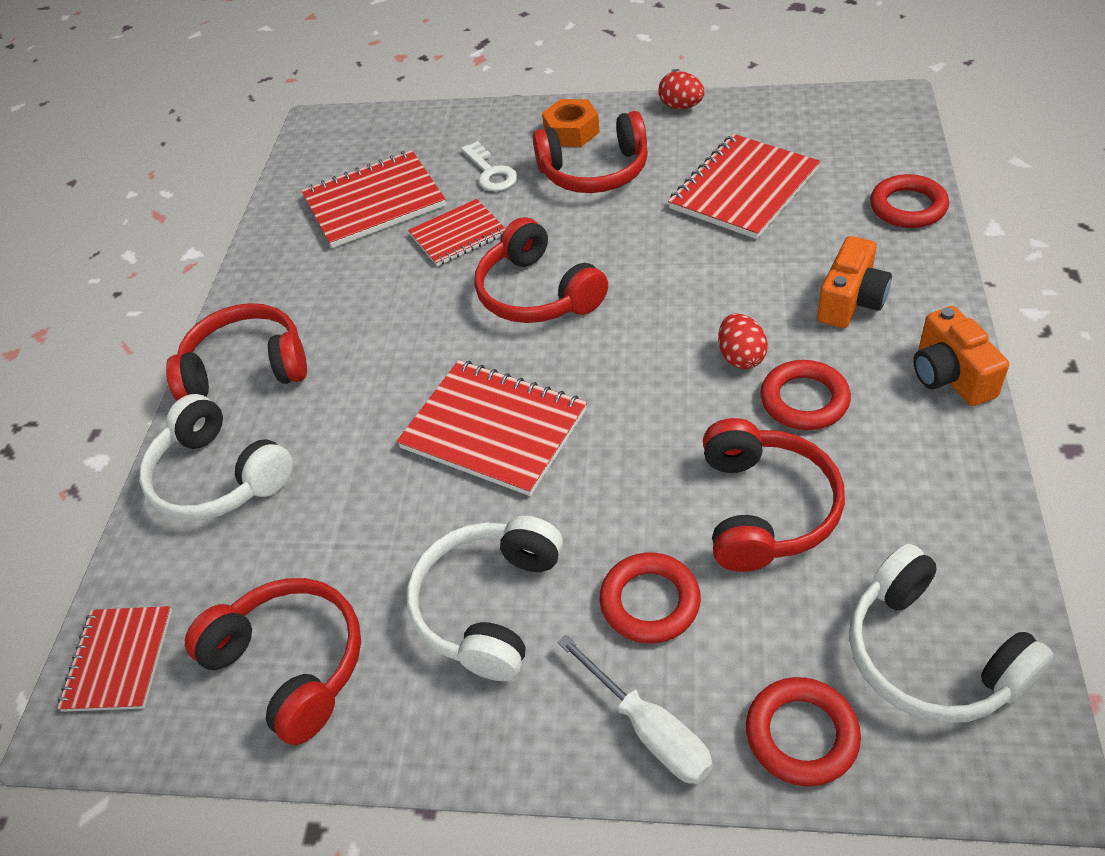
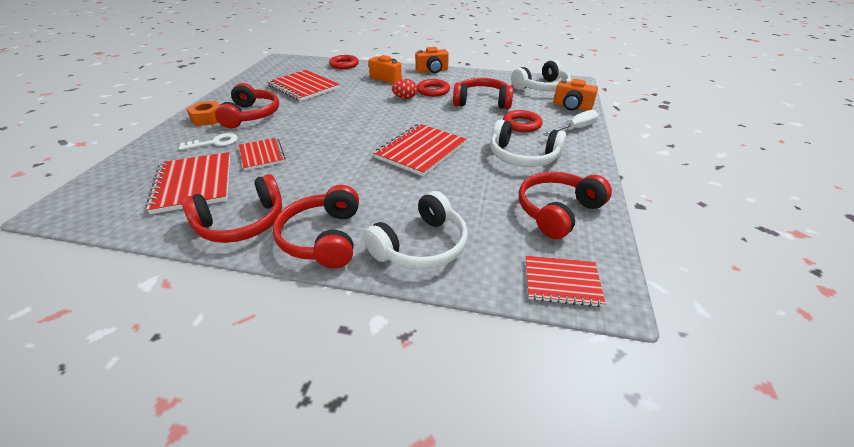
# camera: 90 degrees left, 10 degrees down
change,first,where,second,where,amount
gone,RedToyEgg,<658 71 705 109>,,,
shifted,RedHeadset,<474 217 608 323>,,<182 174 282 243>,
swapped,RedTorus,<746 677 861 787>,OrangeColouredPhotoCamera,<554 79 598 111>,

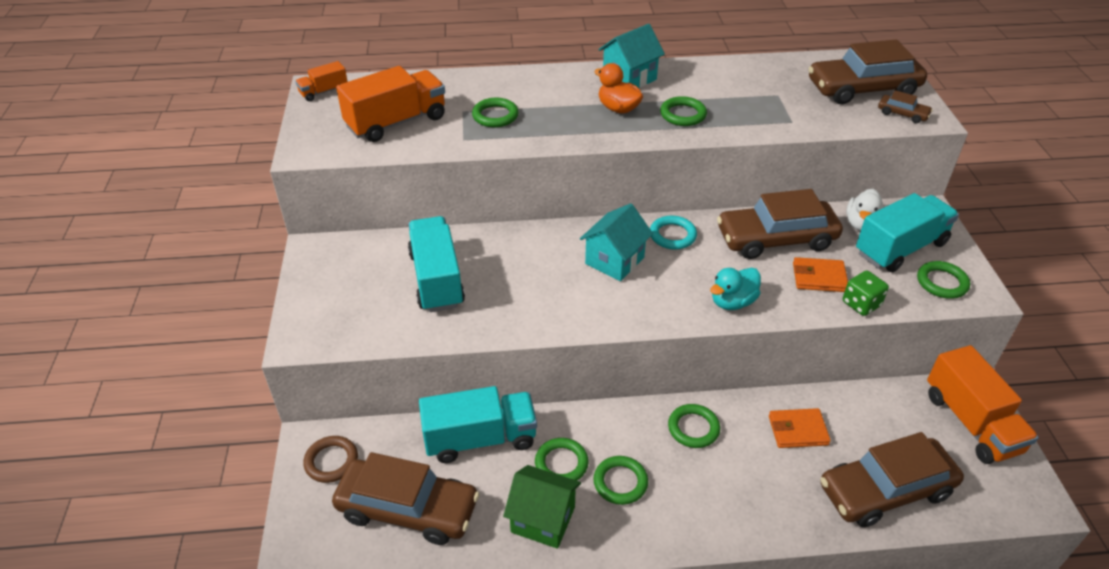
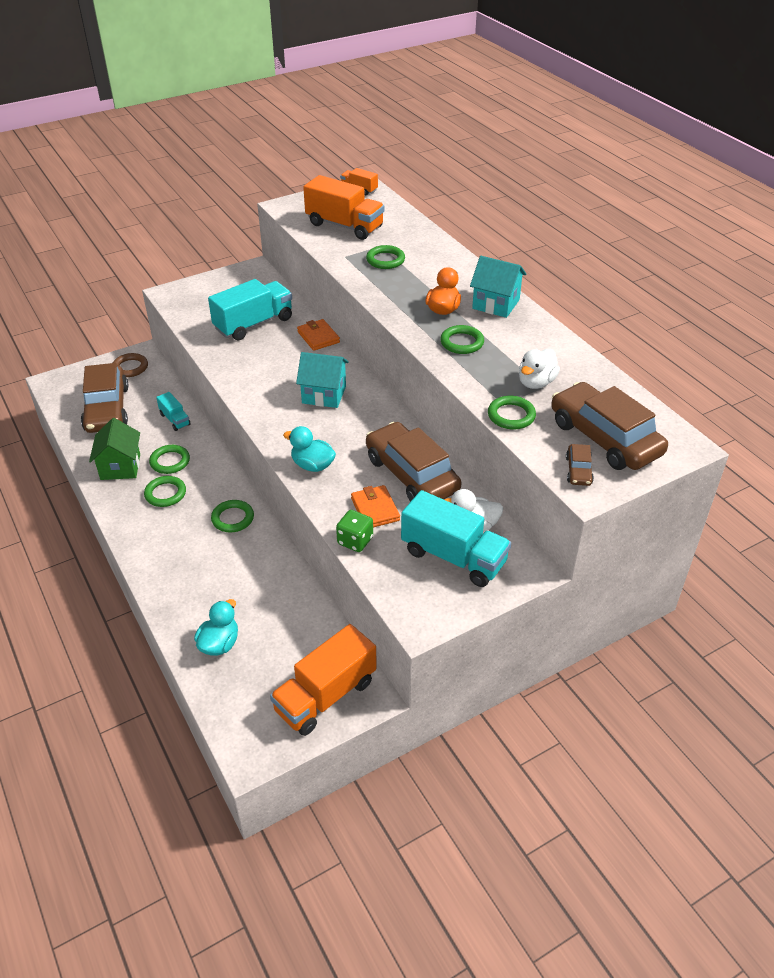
# camera: 65 degrees right, 0 degrees up
change,first,where,second,where,amount
gone,TealTorus,<650 216 697 250>,,,
new,,,PureWhiteRubberDuck,<519 349 560 389>,
shifted,OrangeColouredWallet,<769 408 831 448>,,<297 319 340 351>,
shifted,EmeraldTorus,<917 261 970 299>,,<488 396 536 430>,
swapped,BrownAutomobile,<820 432 964 527>,TealRubberDuck,<194 599 238 656>,
scaled,TealLorry,<419 386 537 463>,,<156 392 191 431>,x0.50

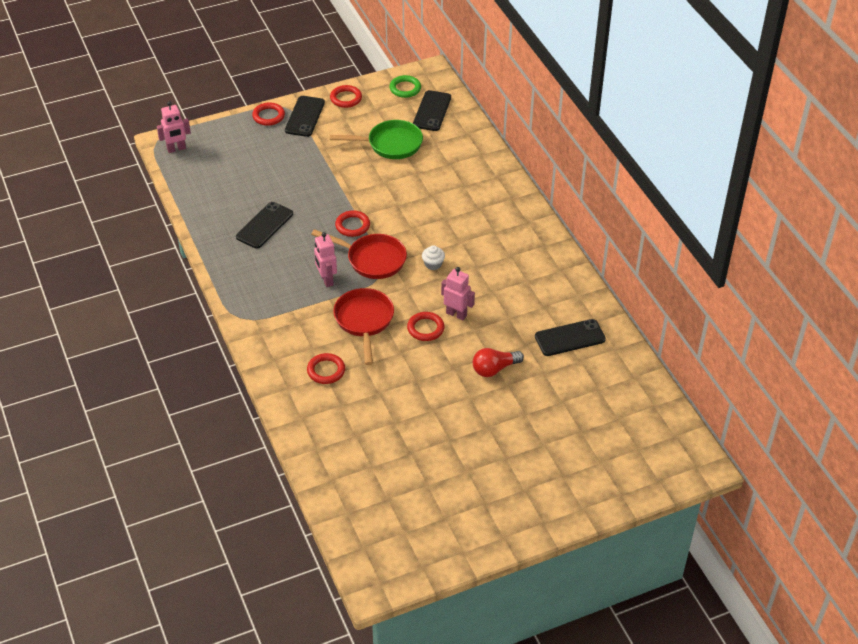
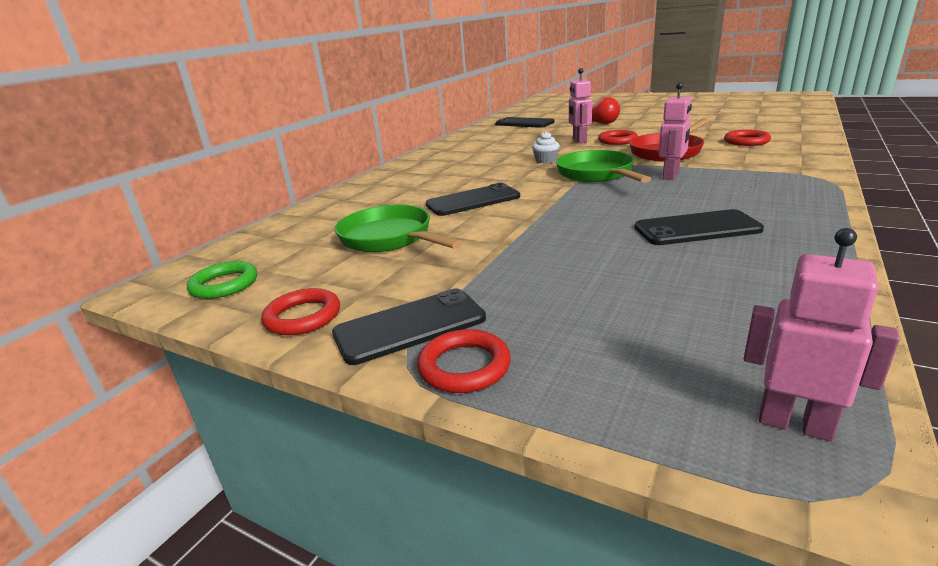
# camera: 125 degrees left, 20 degrees down
change,first,where,second,where,amount
gone,RedTorus,<335 210 370 237>,,,
shifted,JetBlackPhone,<413 90 451 131>,,<425 183 520 216>,
repainted,RedPan,<311 229 407 279>,EmeraldPan,<556 150 651 183>,

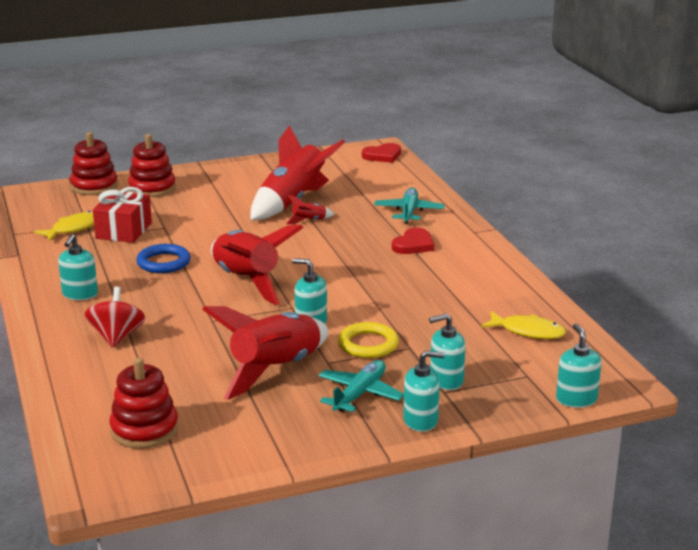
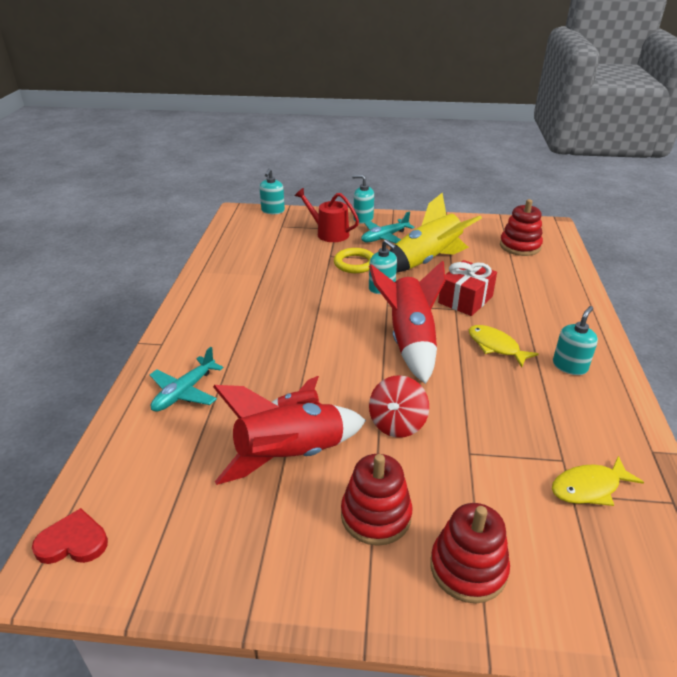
# camera: 155 degrees left, 10 degrees up
change,first,where,second,where,amount
gone,RoyalBlueTorus,<136 244 191 273>,,,
gone,RedHeart,<392 228 434 254>,,,
shifted,RedStackingRings,<70 132 118 195>,,<341 454 412 546>,
shifted,RedToyTop,<85 287 145 348>,,<369 375 429 438>,
shifted,RedWrappedGift,<93 187 152 243>,,<438 260 497 316>,
shifted,YellowToyFish,<481 311 566 339>,,<469 325 539 367>,
swapped,TealSoapDispenser,<429 313 465 390>,RedWateringPot,<295 188 359 242>,
repainted,RedToyRocket,<202 306 328 400>,YellowToyRocket,<389 193 482 273>,

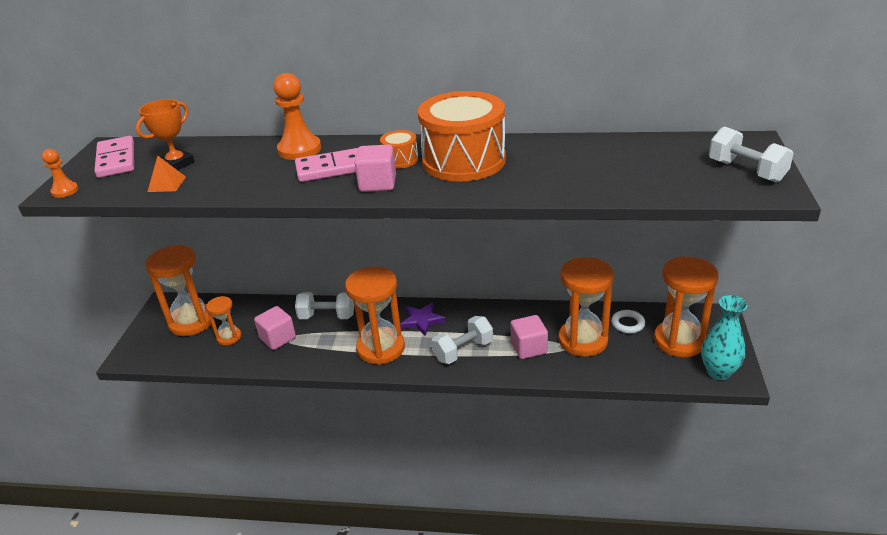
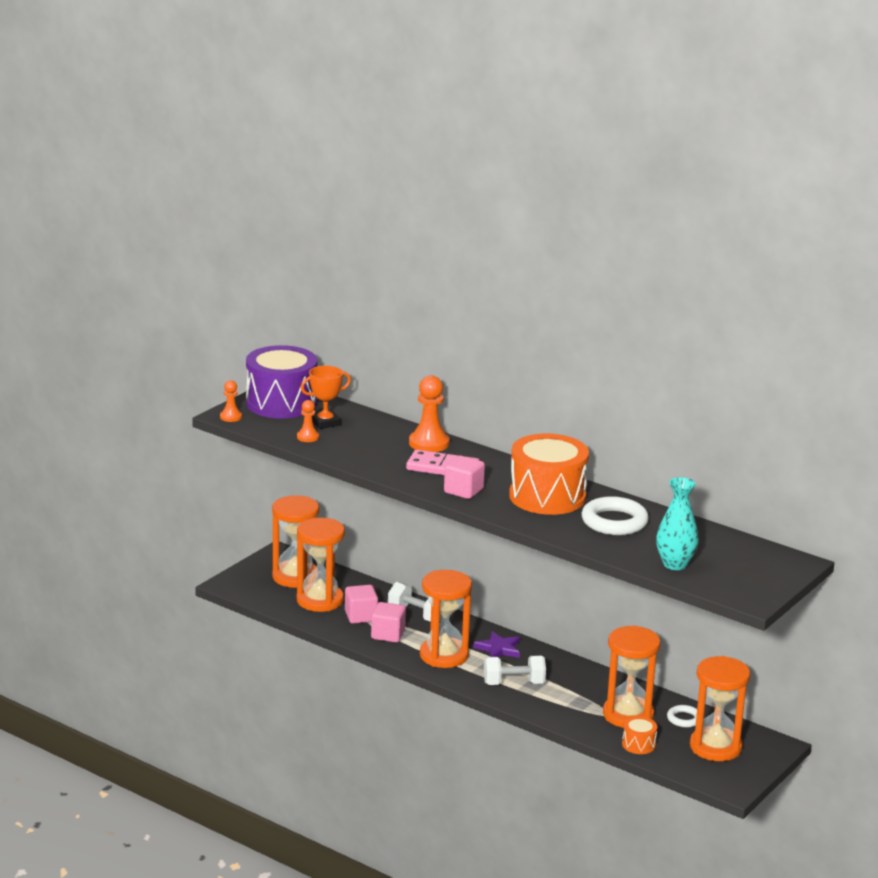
# camera: 25 degrees right, 10 degrees down
change,first,where,second,where,amount
gone,PureWhiteDumbbell,<709 126 794 183>,,,
new,,,PureWhiteTorus,<582 496 649 535>,
shifted,OrangeColouredDrum,<380 130 418 169>,,<622 716 657 754>,
shifted,RosyBlock,<511 315 548 359>,,<371 602 406 643>,
shifted,TealVase,<701 295 748 380>,,<656 477 699 570>,
swapped,RosyDominoTile,<94 136 134 178>,VioletDrum,<246 345 317 419>,
swapped,OrangeColouredSolidPyramid,<148 156 186 192>,OrangeColouredPawn,<297 400 319 442>,
scaled,OrangeColouredHourglass,<206 296 242 345>,,<297 518 345 612>,x1.88

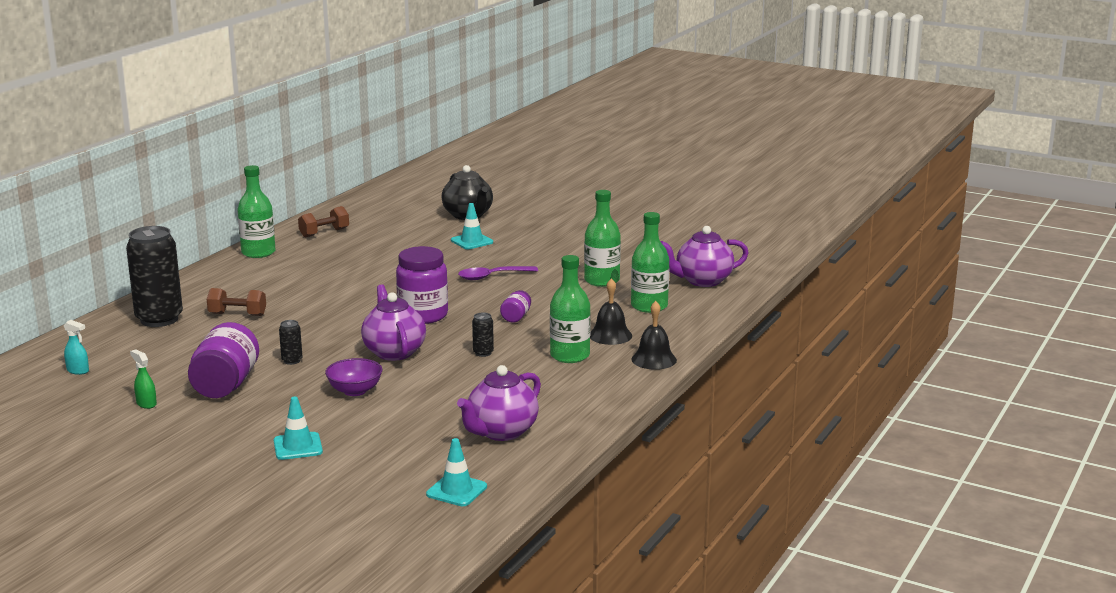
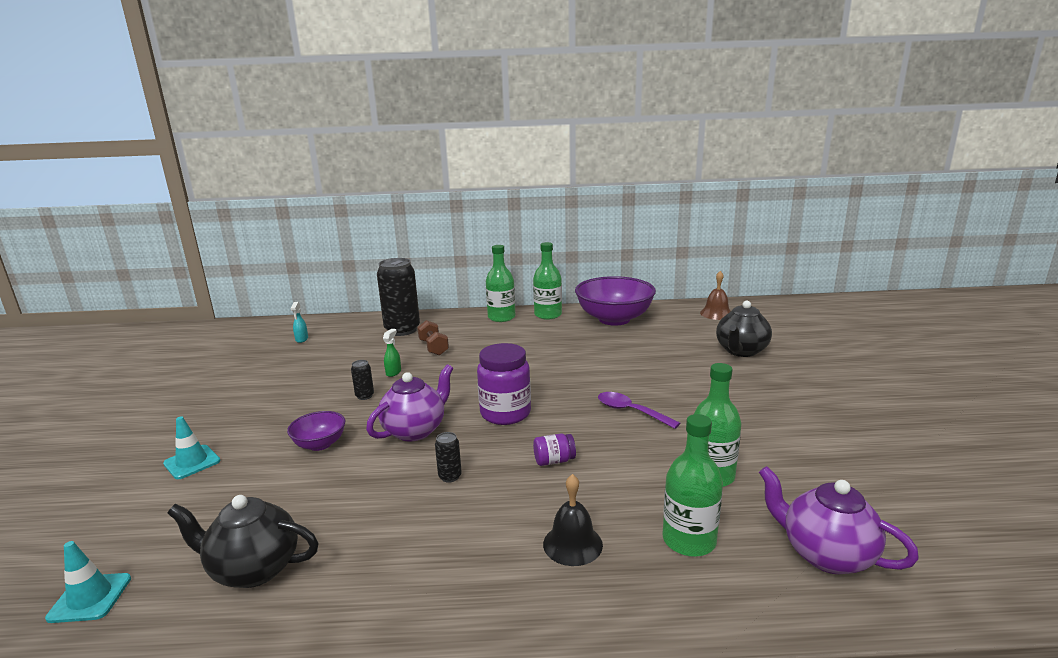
# camera: 60 degrees right, 0 degrees up
change,first,where,second,where,amount
gone,VioletJar,<188 322 259 398>,,,
gone,TealRoadCone,<451 203 493 249>,,,
gone,JetBlackBell,<631 301 677 370>,,,
new,,,BrownBell,<700 271 731 320>,
shifted,EmeraldSprayer,<130 349 157 409>,,<383 329 401 377>,
shifted,EmeraldBottle,<550 255 591 363>,,<486 245 516 322>,
swapped,BrownDumbbell,<298 206 349 238>,VioletDeepDish,<575 276 656 326>,
repainted,VioletTeapot,<457 365 541 441>,JetBlackTeapot,<167 495 319 588>,

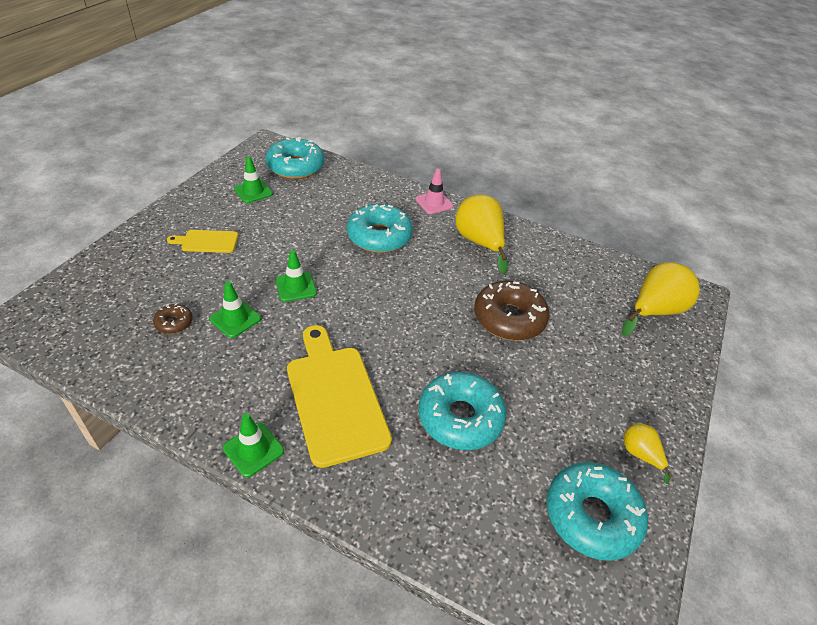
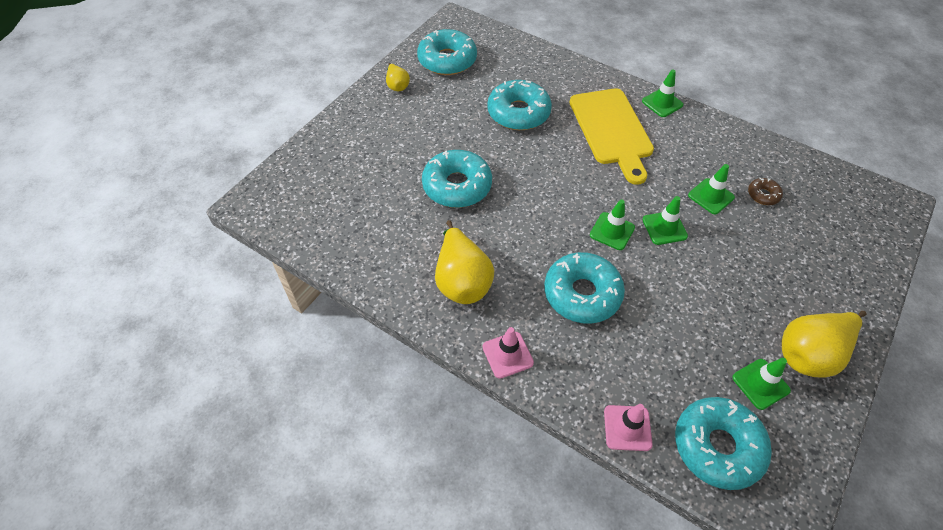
# camera: 170 degrees left, 10 degrees up
change,first,where,second,where,amount
gone,YellowCuttingBoard,<167 230 238 253>,,,
new,,,EmeraldRoadCone,<590 199 635 250>,
new,,,RosyRoadCone,<604 404 653 451>,
shifted,YellowToyPear,<622 262 700 336>,,<782 311 867 378>,
repainted,BrownDoughnut,<474 281 549 341>,TealDoughnut,<422 150 492 208>,

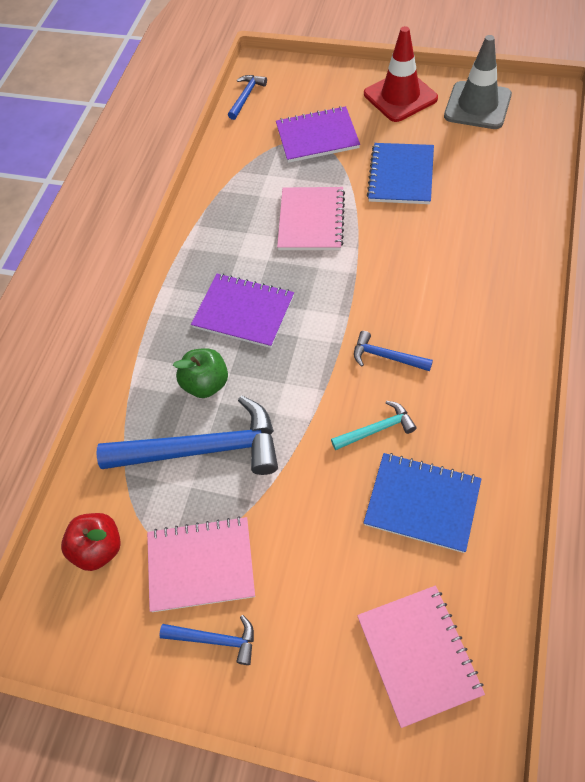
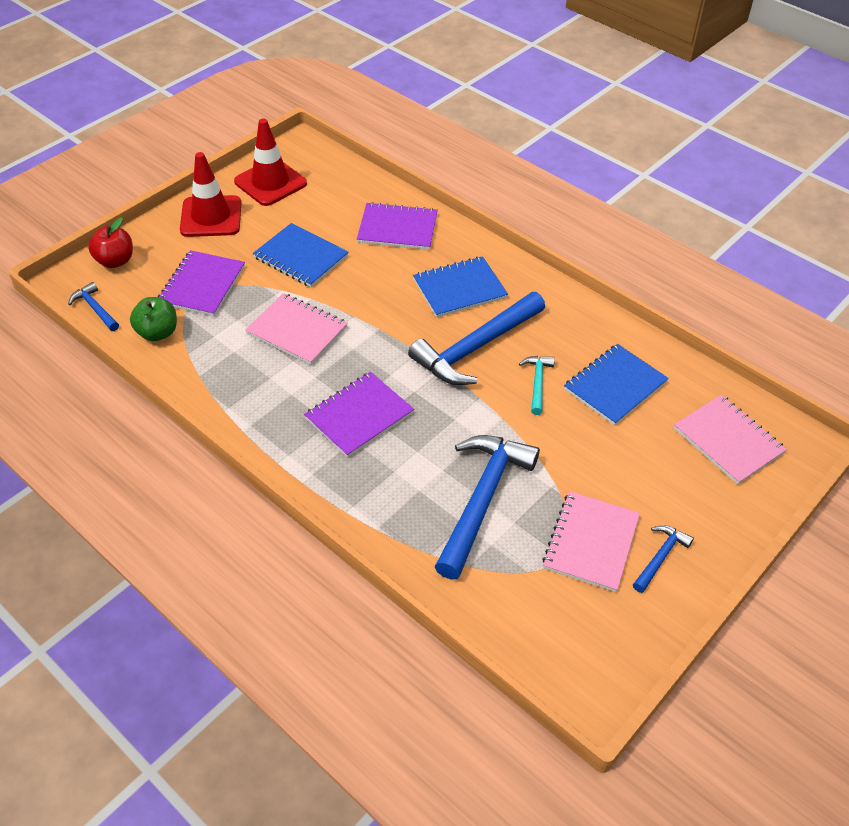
# camera: 70 degrees left, 10 degrees down
change,first,where,second,where,amount
new,,,VioletNotebook,<357 202 438 250>,
new,,,RoyalBlueNotebook,<413 256 508 318>,
shifted,RedAppleFruit,<61 513 121 571>,,<88 217 133 268>,
shifted,EmeraldAppleFruit,<173 348 228 398>,,<130 297 177 341>,
repainted,GrayRoadCone,<444 35 512 129>,RedRoadCone,<234 119 307 206>,
rotated,RosyNotebook,<357 586 485 728>,,<674 395 787 485>,45 degrees clockwise
scaled,RoyalBlueClawHammer,<354 331 433 371>,,<408 292 545 385>,x2.11

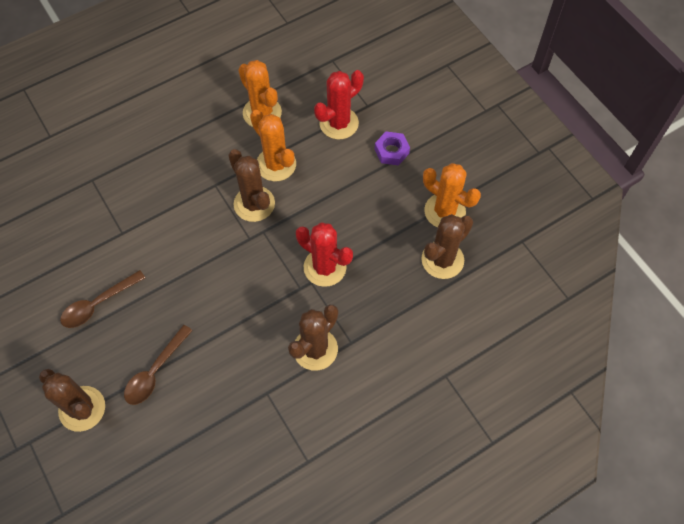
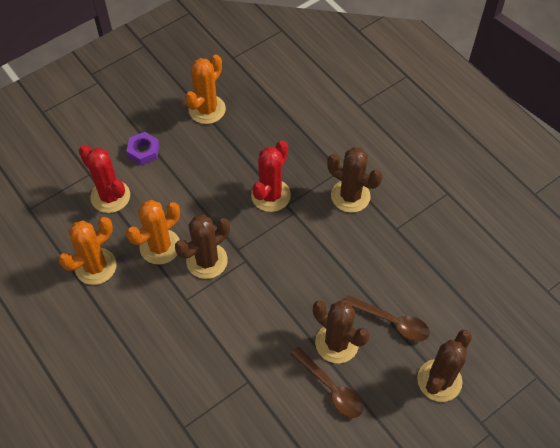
# camera: 95 degrees left, 5 degrees down
change,first,where,second,where,amount
shifted,BrownSaguaroCactus,<421 214 473 279>,,<313 300 369 363>,

